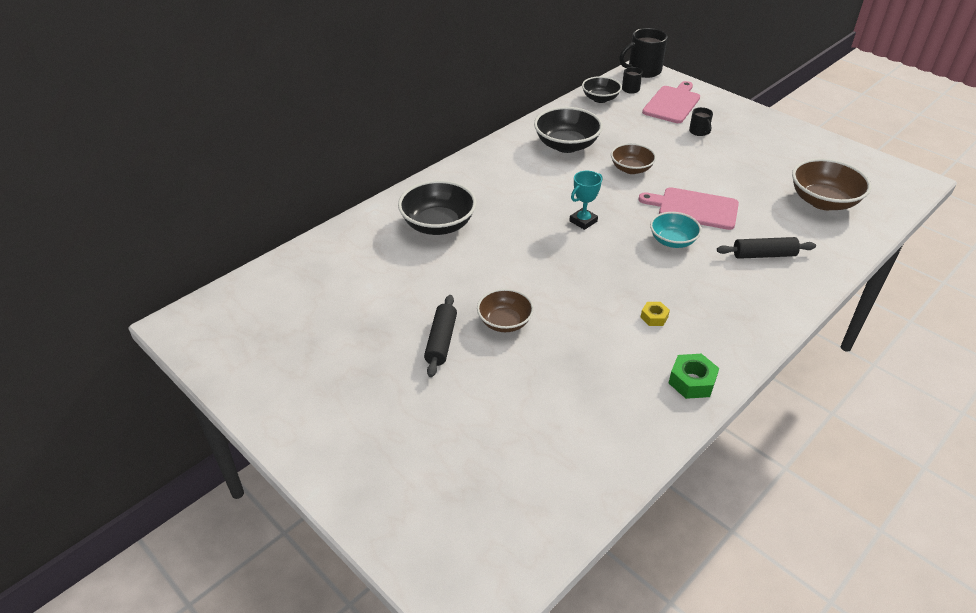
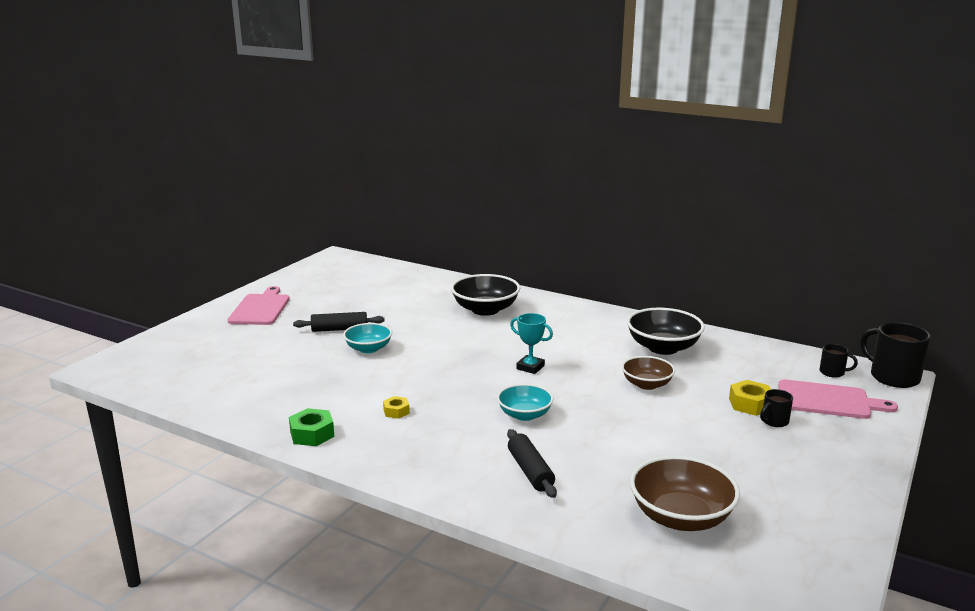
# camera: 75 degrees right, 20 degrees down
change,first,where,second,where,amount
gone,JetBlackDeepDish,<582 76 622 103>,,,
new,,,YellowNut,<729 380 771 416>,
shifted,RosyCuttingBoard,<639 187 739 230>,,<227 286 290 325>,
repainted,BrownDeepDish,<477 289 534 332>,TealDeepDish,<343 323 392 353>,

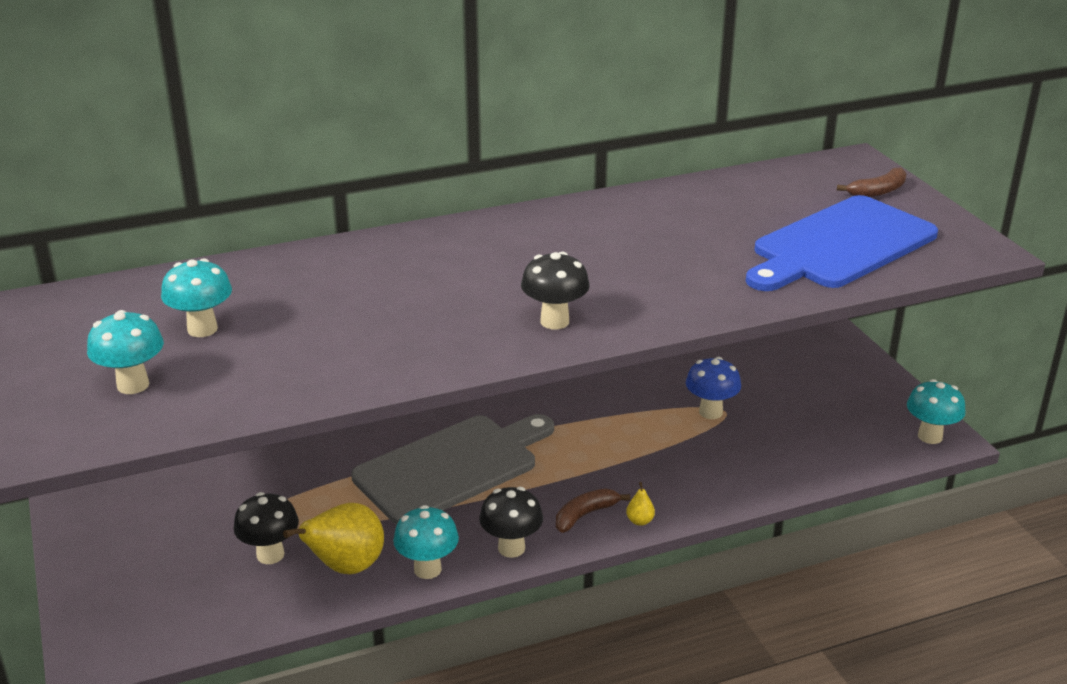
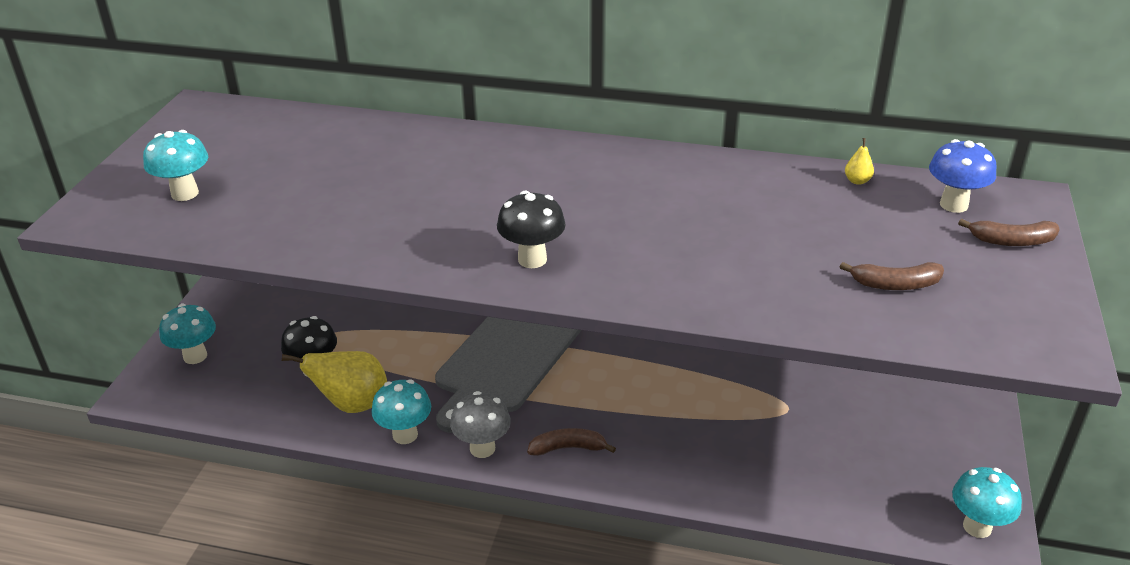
# camera: 35 degrees right, 5 degrees up
change,first,where,second,where,amount
shifted,TealMushroom,<161 258 232 337>,,<159 304 216 364>,
shifted,YellowToyPear,<626 482 655 526>,,<845 138 874 185>,
shifted,RoyalBlueMushroom,<686 357 741 419>,,<929 139 997 213>,
swapped,RoyalBlueCuttingBoard,<746 195 938 291>,BrownToyBanana,<840 262 944 290>,
repainted,JetBlackMushroom,<479 487 543 558>,GrayMushroom,<450 391 511 458>,
rotated,GrayCuttingBoard,<351 414 554 525>,,<435 317 582 433>,120 degrees clockwise

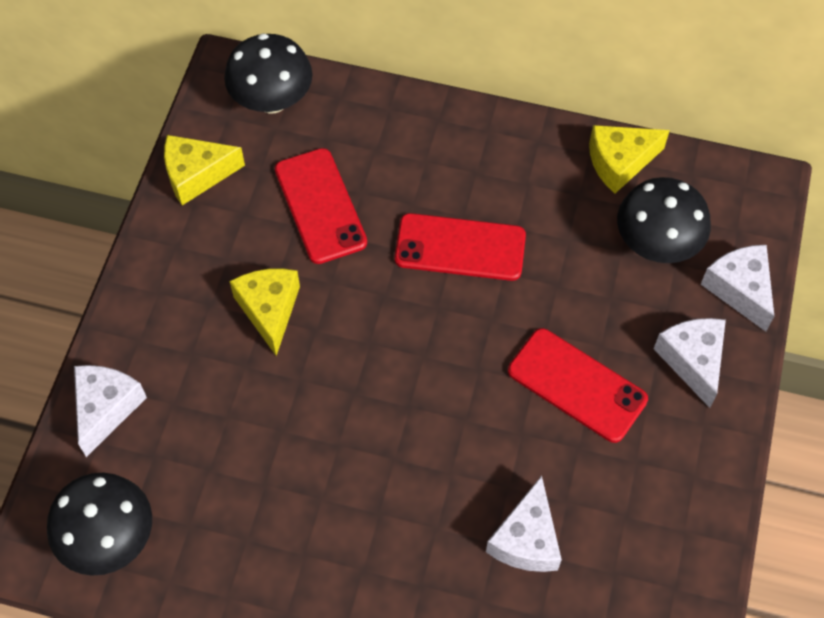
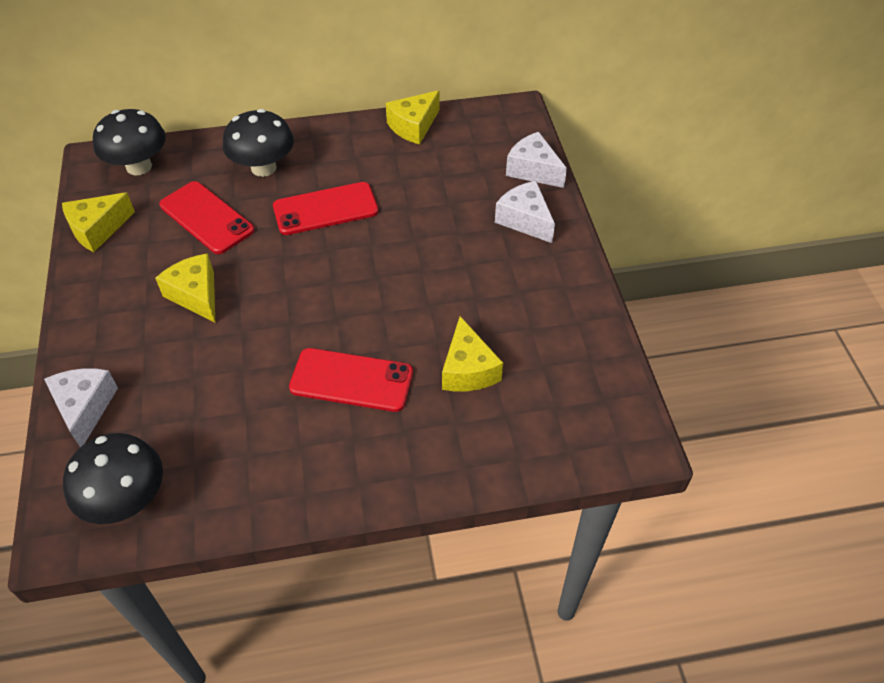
# camera: 25 degrees left, 10 degrees down
change,first,where,second,where,amount
shifted,RedPhone,<508 328 648 443>,,<289 348 413 412>,
shifted,JetBlackMushroom,<617 177 711 263>,,<223 109 294 177>,
repainted,PureWhiteCheese,<486 476 562 572>,YellowCheese,<442 316 503 391>,

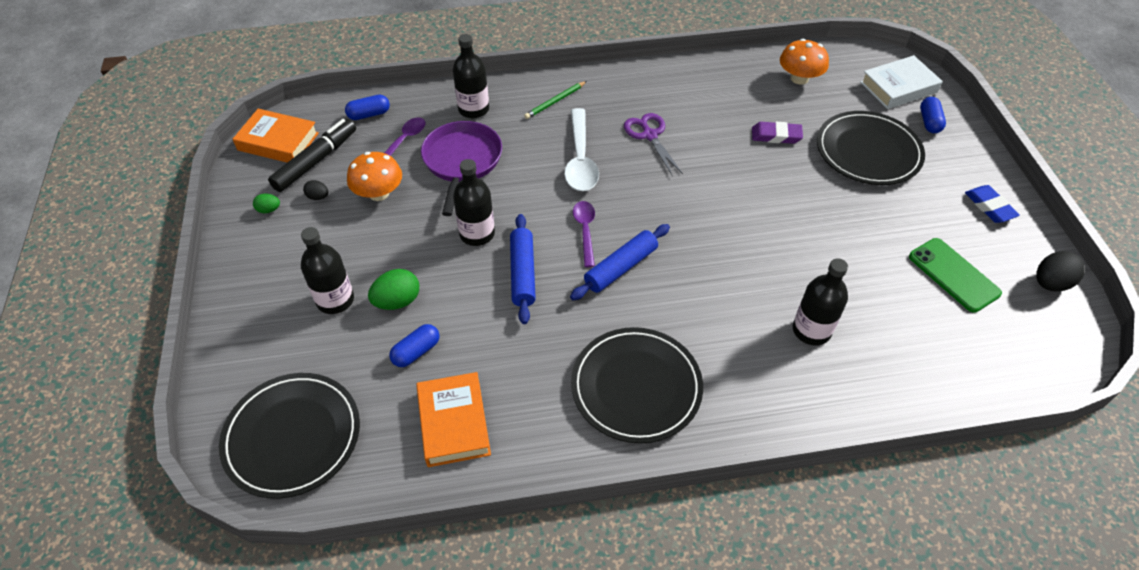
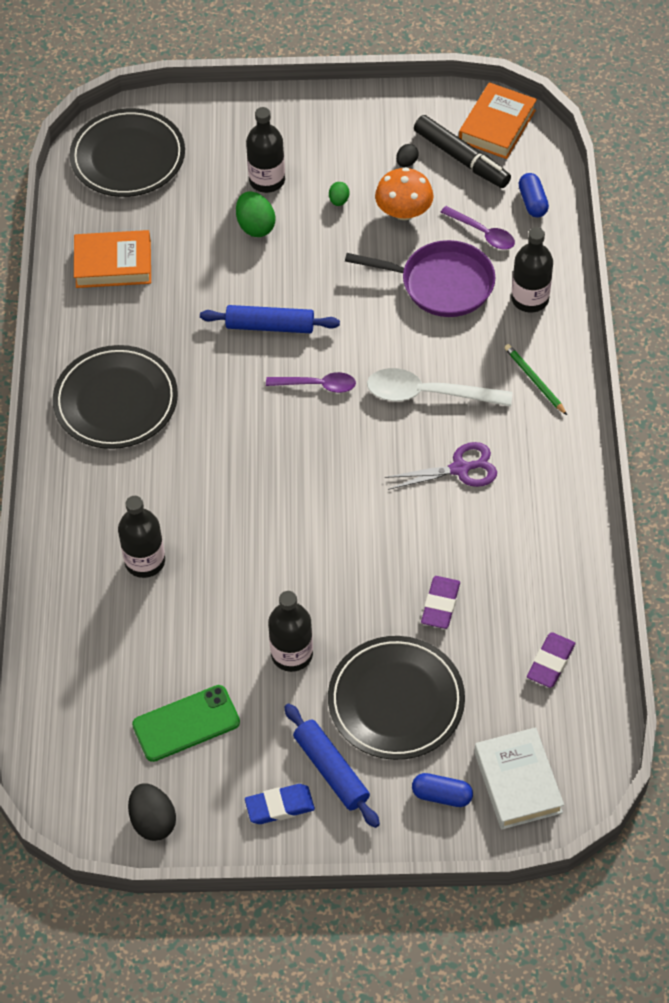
# camera: 100 degrees right, 5 degrees up
change,first,where,second,where,amount
gone,RoyalBlueCapsule,<389 324 440 367>,,,
shifted,EmeraldToyEgg,<253 193 280 213>,,<329 182 350 206>,
shifted,JetBlackBottle,<453 159 495 246>,,<268 591 313 672>,
shifted,RoyalBlueRollingPin,<570 224 670 300>,,<284 703 380 828>,
swapped,OrangeColouredMushroom,<780 39 829 85>,VioletPencilEraser,<527 632 575 688>,

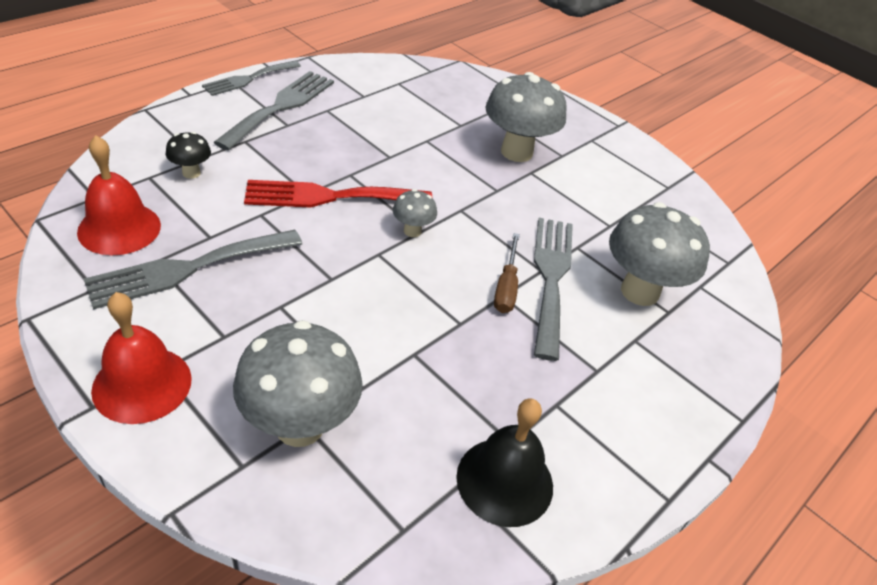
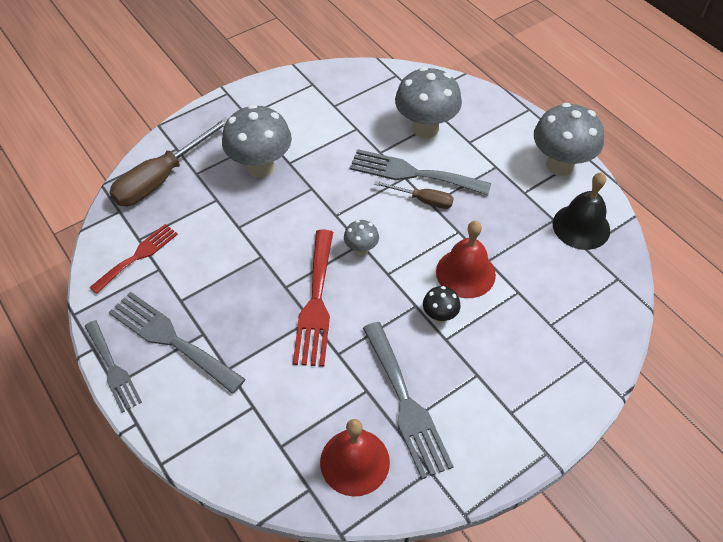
# camera: 75 degrees left, 10 degrees up
change,first,where,second,where,amount
new,,,RedDinnerFork,<89 224 178 294>,
new,,,BrownFlatScrewdriver,<109 117 228 206>,
shifted,RedBell,<91 292 192 424>,,<436 221 496 298>,
shifted,JetBlackMushroom,<166 132 211 179>,,<423 286 461 323>,
shifted,GrayMushroom,<233 320 362 447>,,<534 103 604 176>,

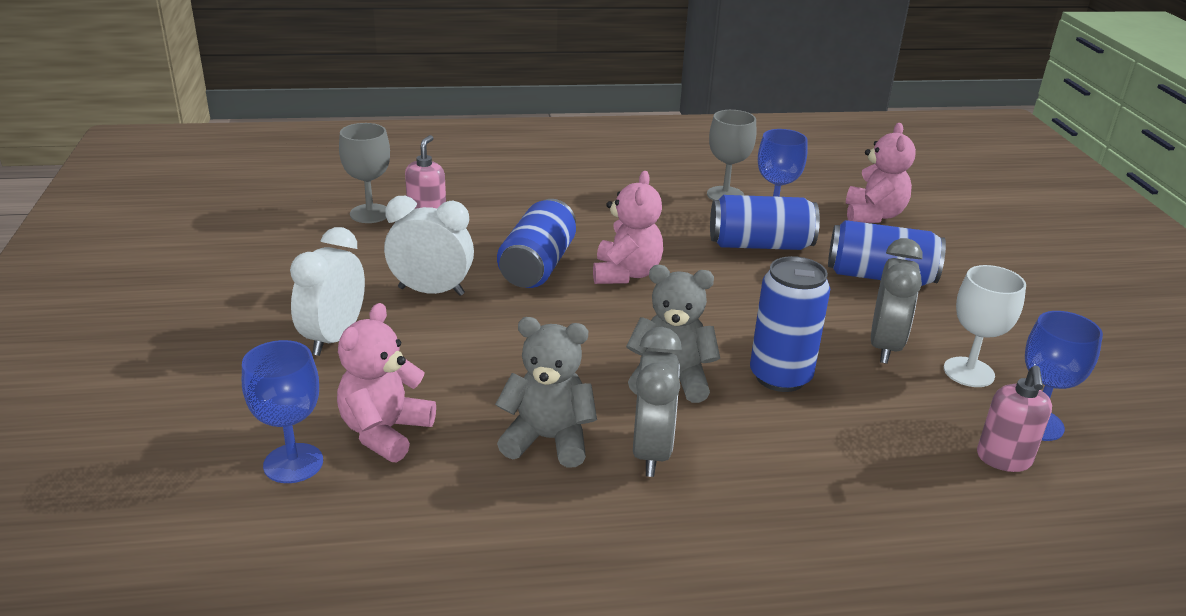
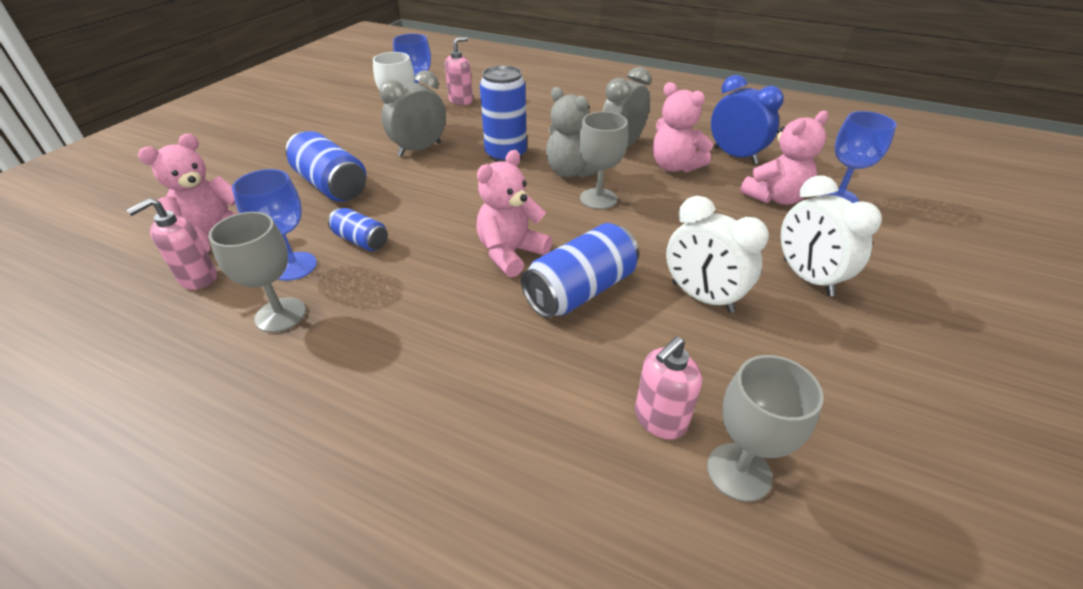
# camera: 145 degrees left, 10 degrees up
change,first,where,second,where,amount
new,,,RosySoapDispenser,<126 198 217 290>,
new,,,GrayWineGlass,<579 111 628 209>,
new,,,RoyalBlueClock,<711 75 784 164>,
repainted,GrayTeddyBear,<495 317 597 468>,RosyTeddyBear,<653 82 713 172>,
rotated,PureWhiteClock,<290 227 365 356>,,<781 176 882 296>,105 degrees clockwise
scaled,RoyalBlueTin,<710 195 820 250>,,<328 208 388 251>,x0.57

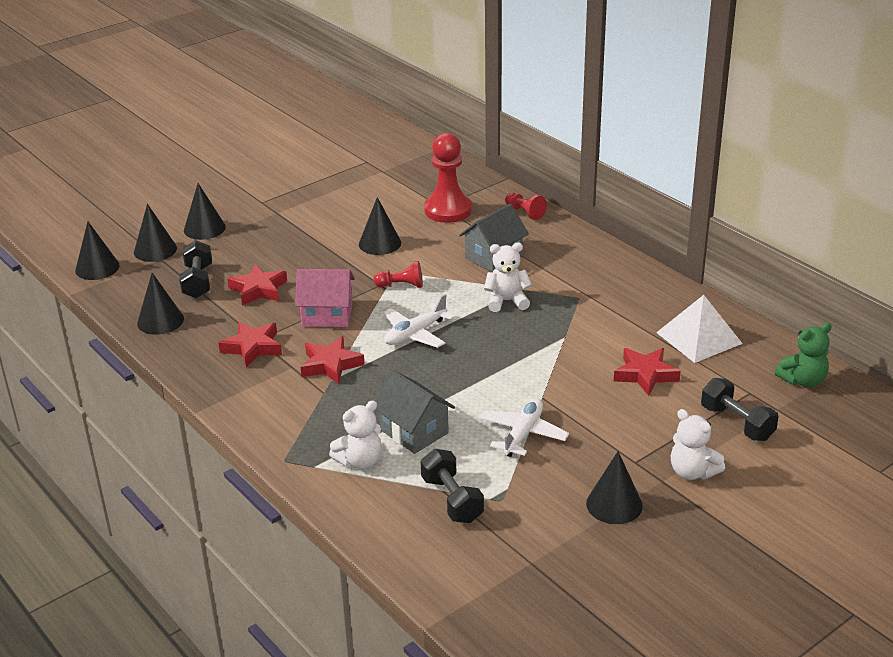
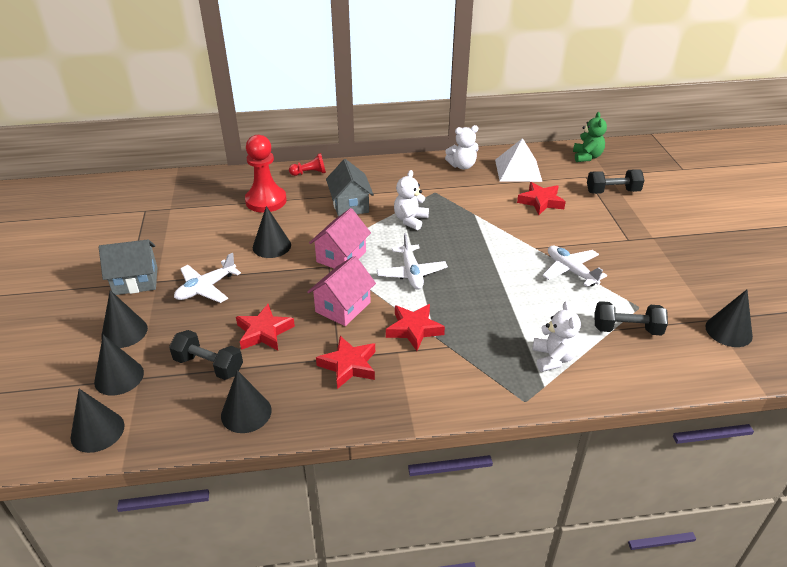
# camera: 60 degrees left, 5 degrees up
change,first,where,second,where,amount
new,,,PureWhiteAeroplane,<174 253 241 303>,
shifted,GrayCottage,<375 370 455 454>,,<99 239 157 295>,
shifted,JetBlackSolidCone,<586 451 643 524>,,<705 290 753 347>,
shifted,PureWhiteTeddyBear,<671 409 725 480>,,<445 125 479 170>,
swapped,RedPawn,<373 261 423 288>,RosyCottage,<309 208 371 268>,

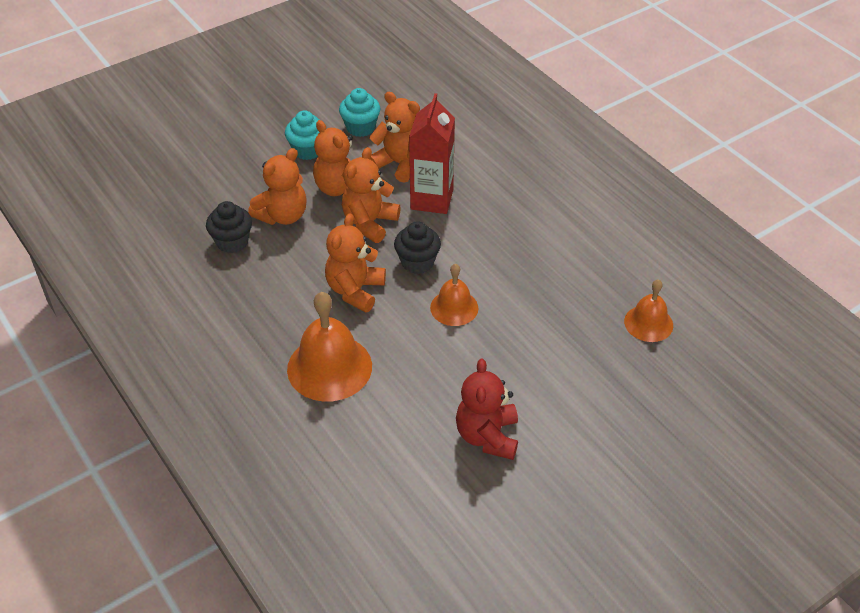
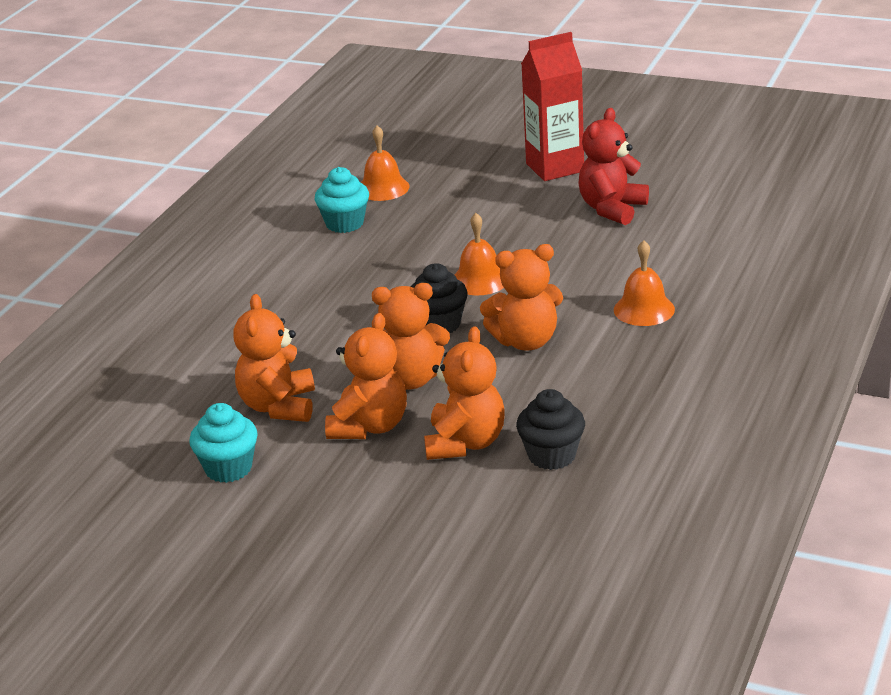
# camera: 120 degrees left, 15 degrees down
change,first,where,second,where,amount
shifted,TealMuffin,<285 110 327 160>,,<315 167 369 233>,
shifted,RedMilkCarton,<409 93 455 214>,,<521 32 584 181>,
rotated,OrangeColouredTeddyBear,<248 148 307 225>,,<424 326 505 460>,90 degrees clockwise
rotated,RedTeddyBear,<456 358 518 460>,,<579 108 649 225>,150 degrees clockwise
scaled,OrangeColouredBell,<287 292 372 402>,,<614 240 675 326>,x0.59

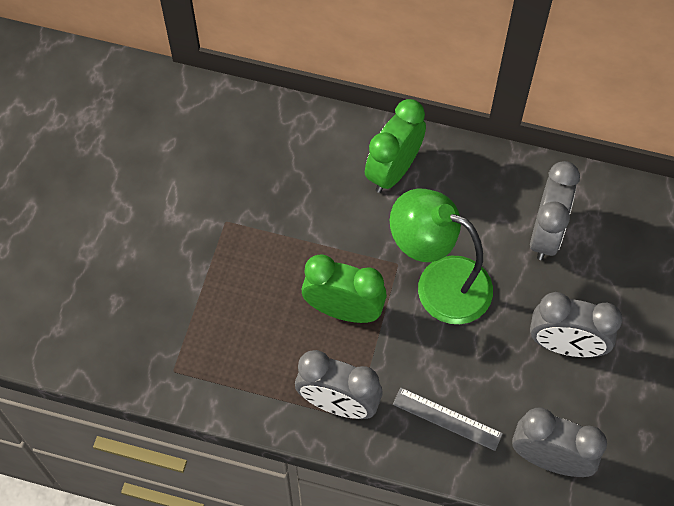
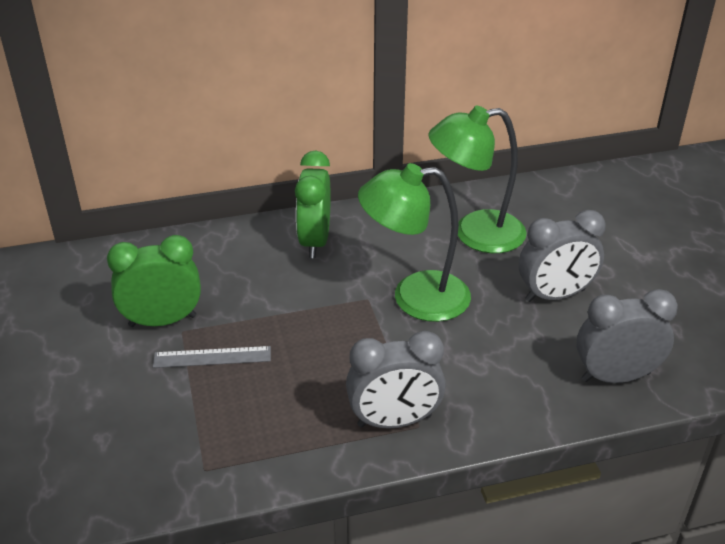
# camera: 30 degrees left, 25 degrees down
change,first,where,second,where,amount
shifted,EmeraldClock,<302 254 387 323>,,<107 235 201 327>,
shifted,GrayRuler,<393 388 503 451>,,<153 346 271 368>,
swapped,GrayClock,<530 161 580 260>,EmeraldDeskLamp,<428 106 527 253>,

